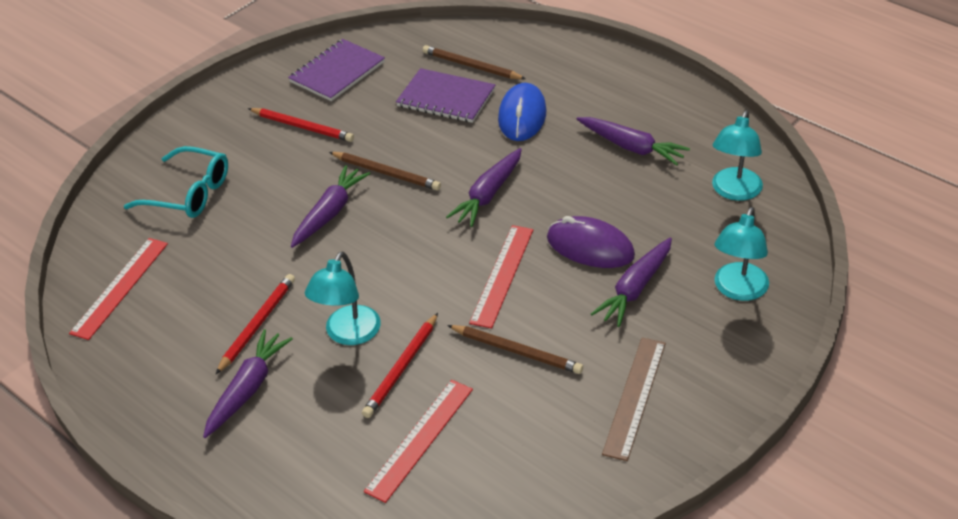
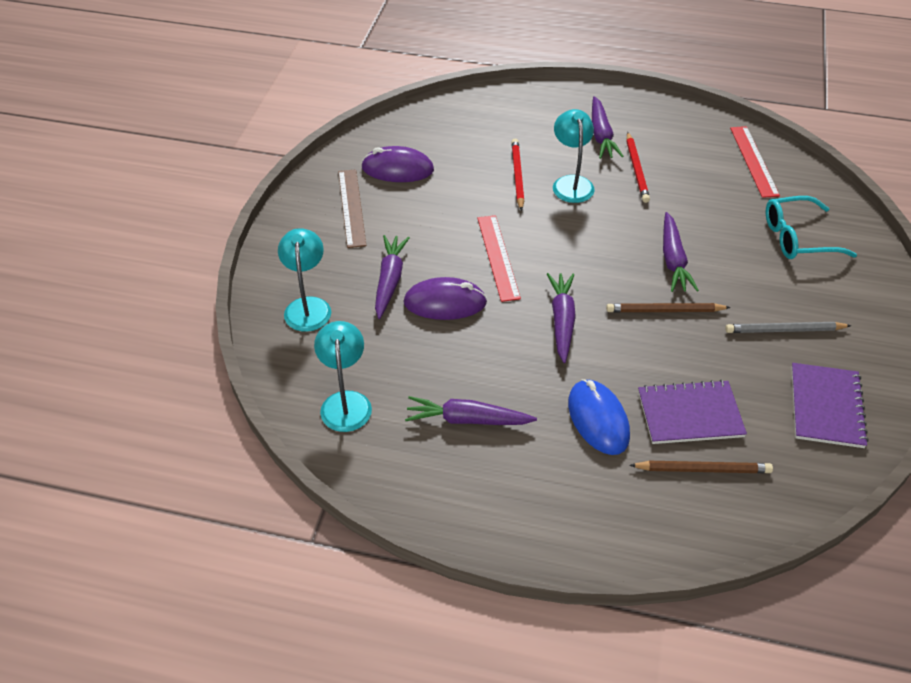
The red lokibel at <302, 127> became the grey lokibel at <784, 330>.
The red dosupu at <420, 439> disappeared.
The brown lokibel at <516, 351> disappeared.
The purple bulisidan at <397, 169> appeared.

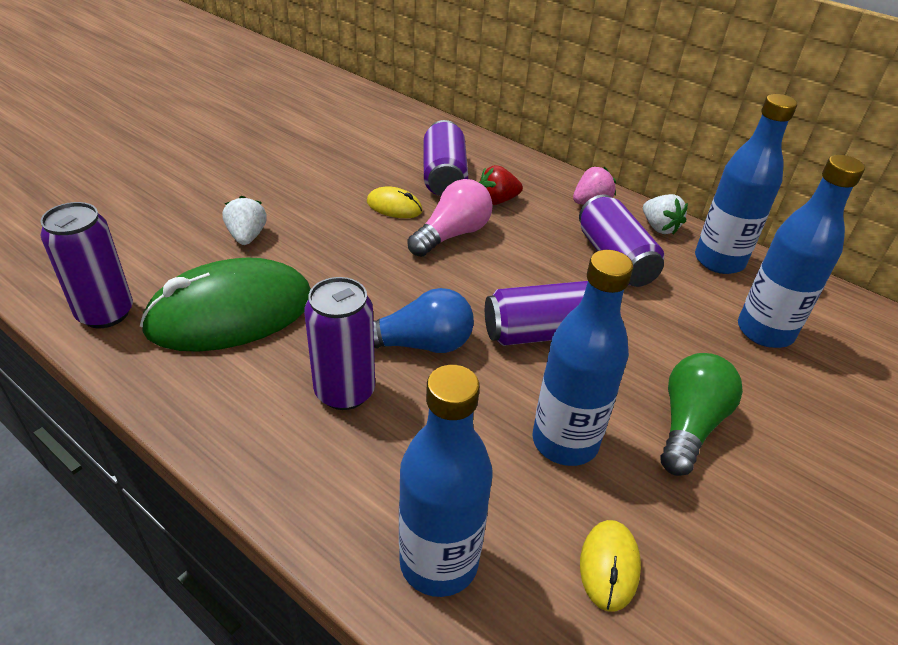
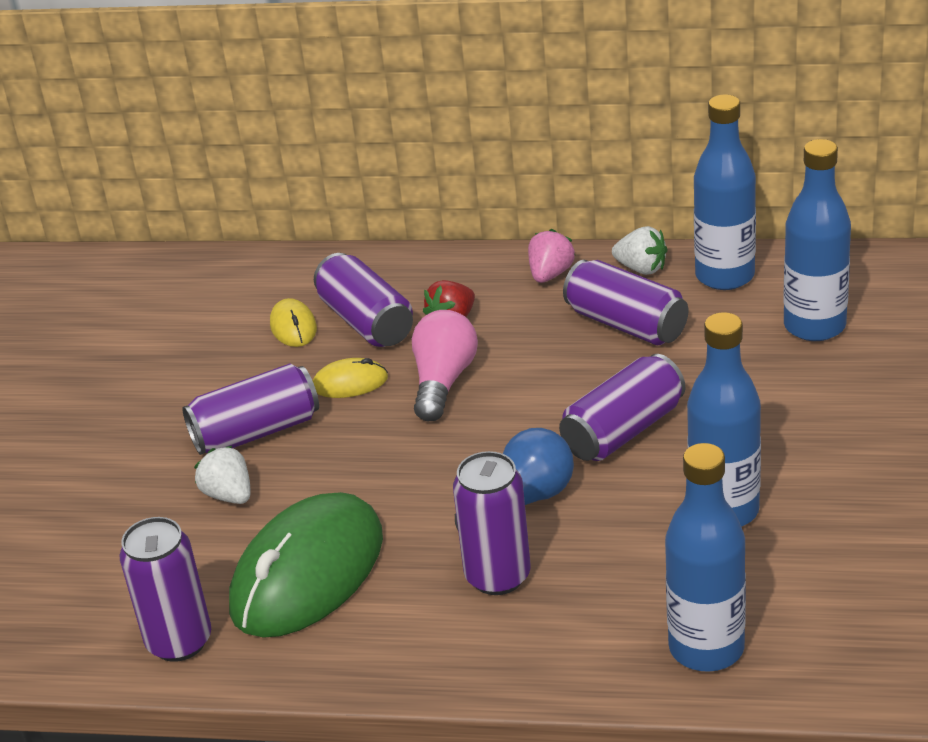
The yellow bulisidan moved from <609, 566> to <293, 327>.
The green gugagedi at <689, 425> disappeared.
The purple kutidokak at <256, 432> appeared.

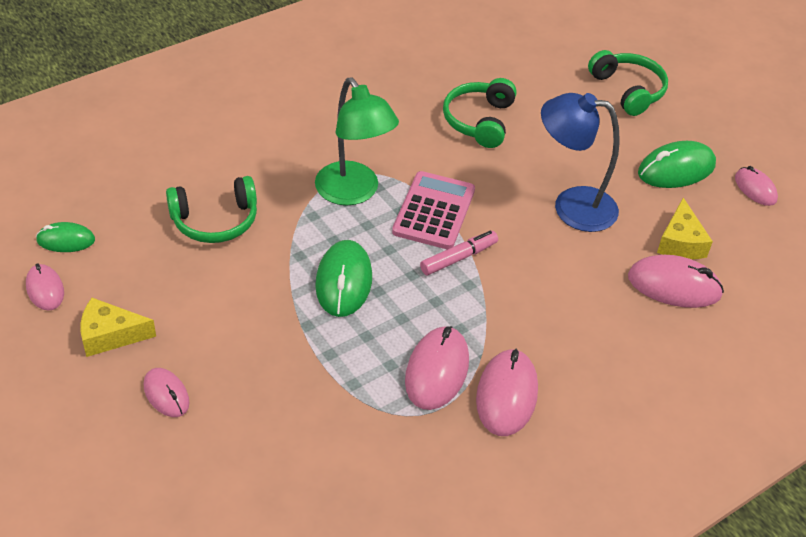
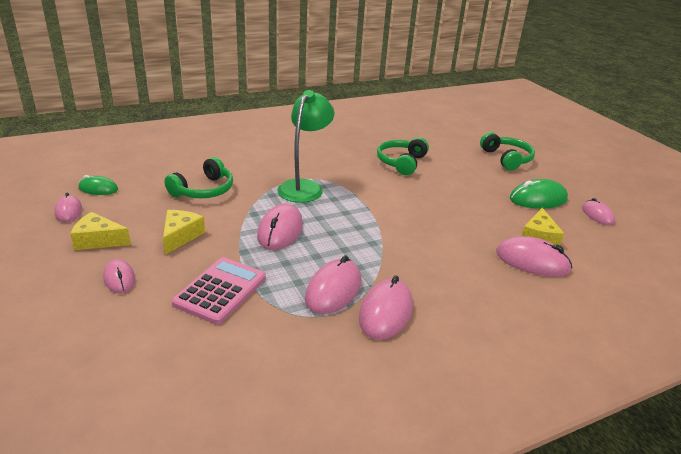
The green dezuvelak at <215, 220> turned 45 degrees counterclockwise.
The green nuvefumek at <353, 193> turned 135 degrees counterclockwise.
The green bulisidan at <344, 282> became the pink bulisidan at <280, 231>.
The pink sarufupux moved from <434, 211> to <220, 291>.
The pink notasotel at <458, 258> disappeared.
The blue nuvefumek at <572, 206> disappeared.
The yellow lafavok at <180, 236> appeared.

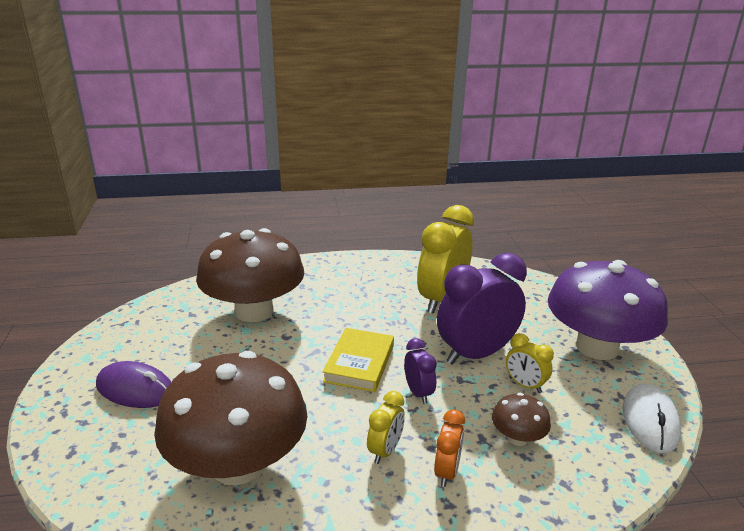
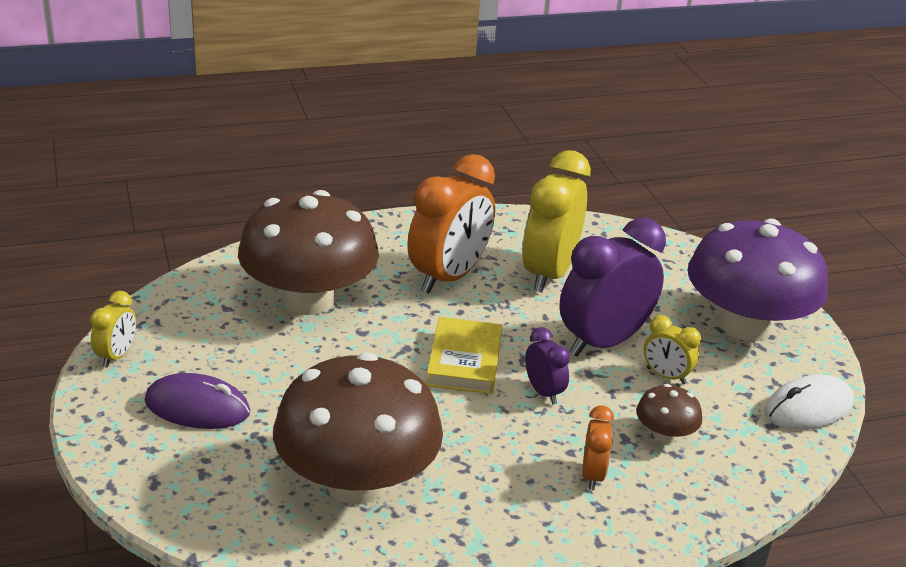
The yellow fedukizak moved from <385, 450> to <116, 356>.
The white bulisidan at <650, 421> turned 60 degrees clockwise.
The orange fedukizak at <448, 277> appeared.

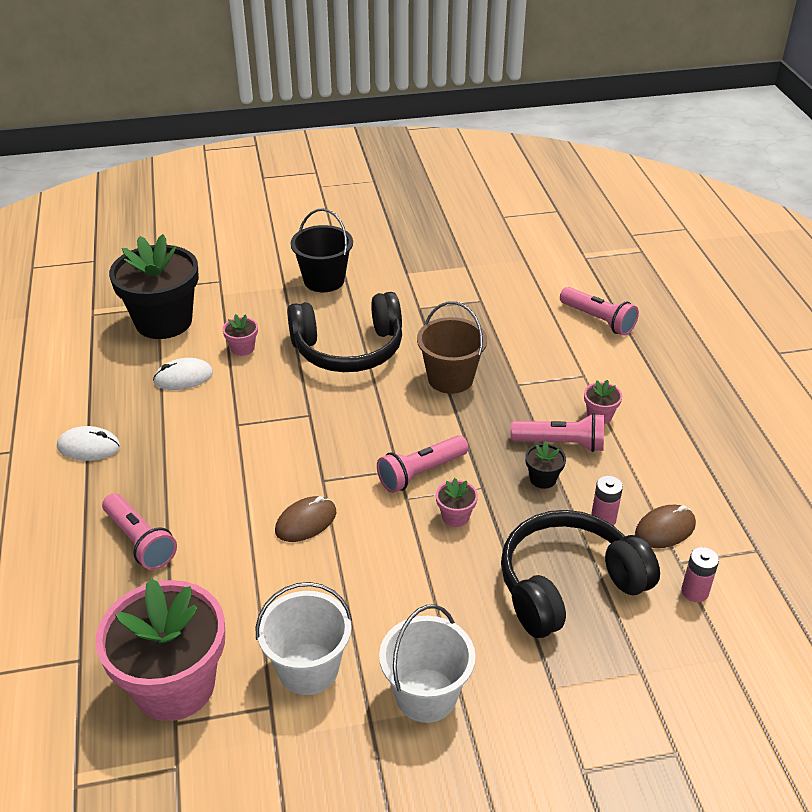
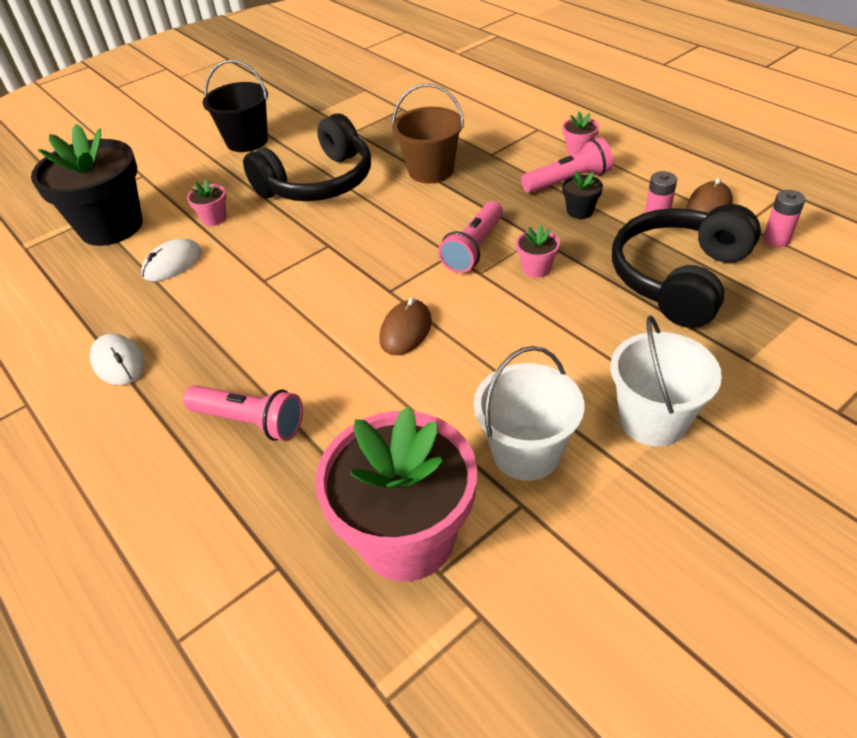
The white bulisidan at <89, 447> turned 75 degrees clockwise.
The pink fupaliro at <598, 320> disappeared.

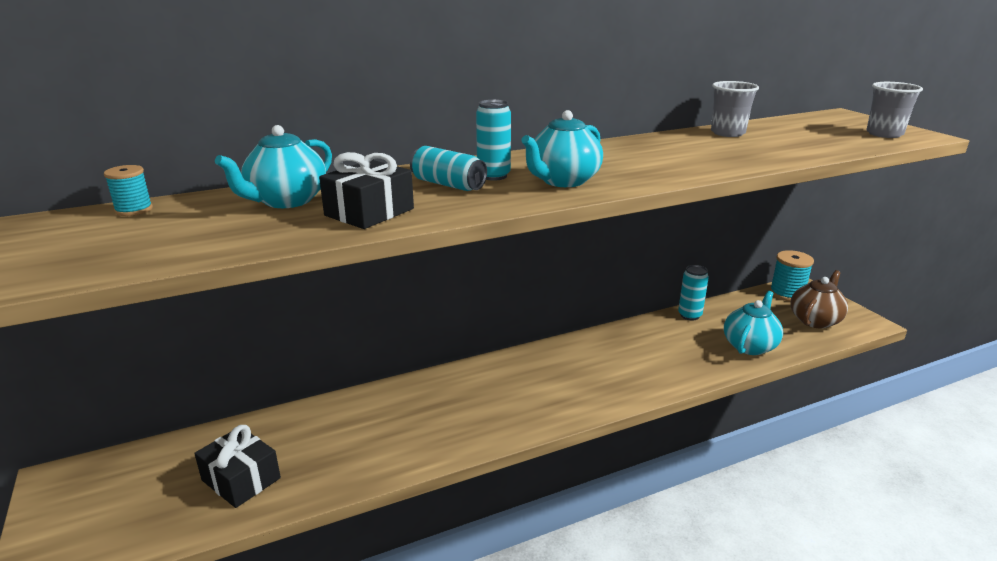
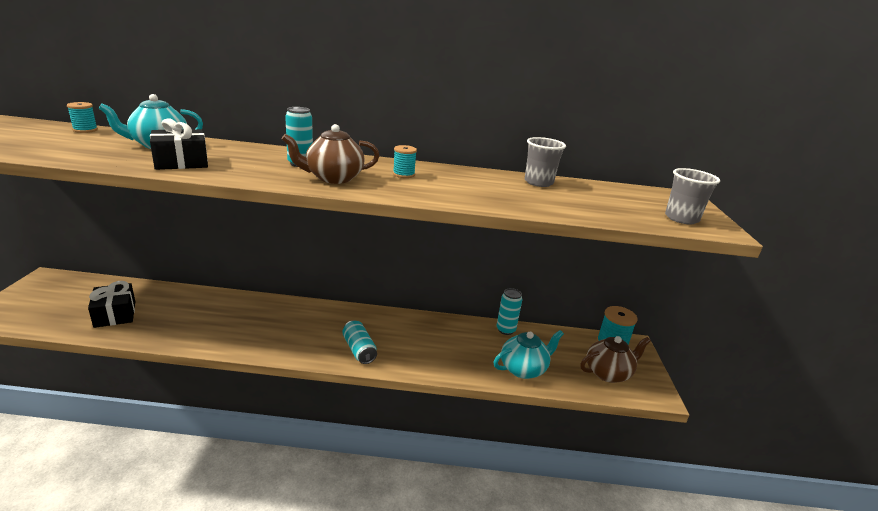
The turquoise kutidokak moved from <448, 184> to <359, 350>.
The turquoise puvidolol at <562, 181> became the brown puvidolol at <333, 178>.
The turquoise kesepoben at <403, 174> appeared.

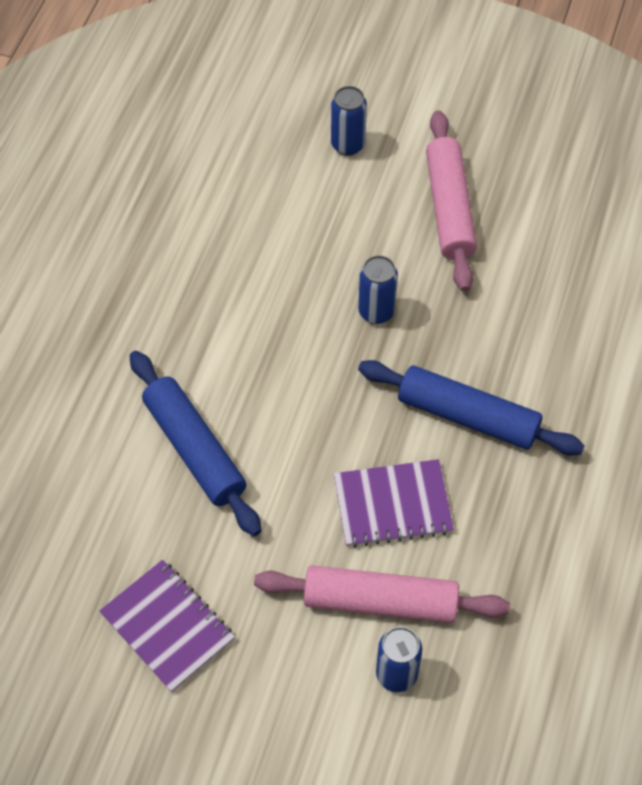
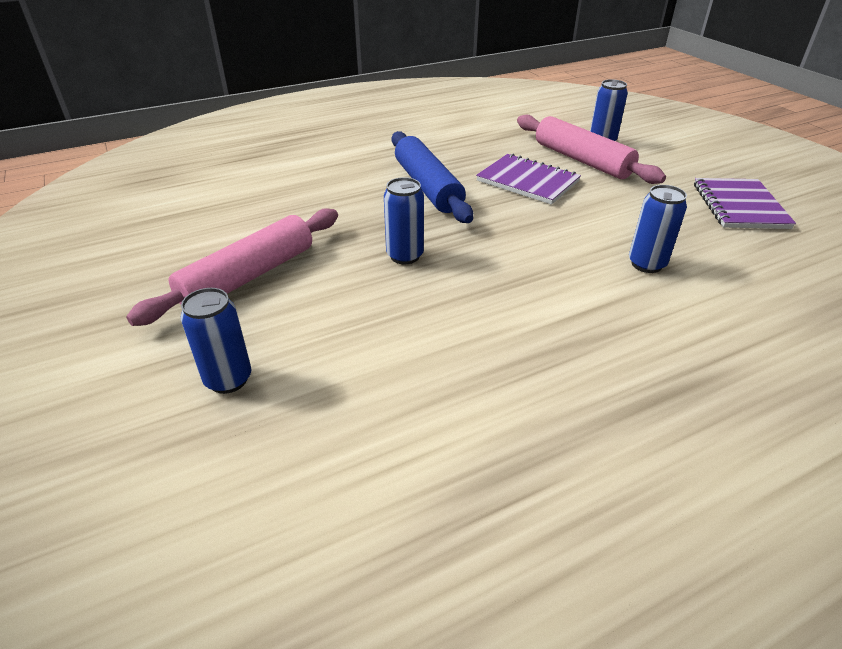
The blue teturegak at <194, 449> was replaced by the blue kutidokak at <646, 264>.

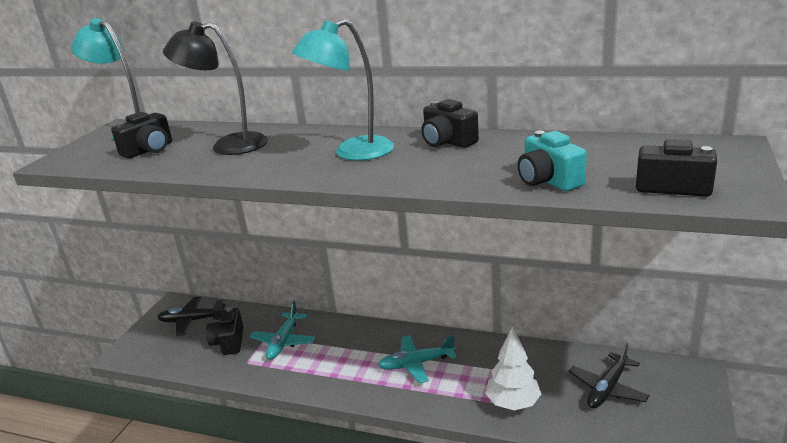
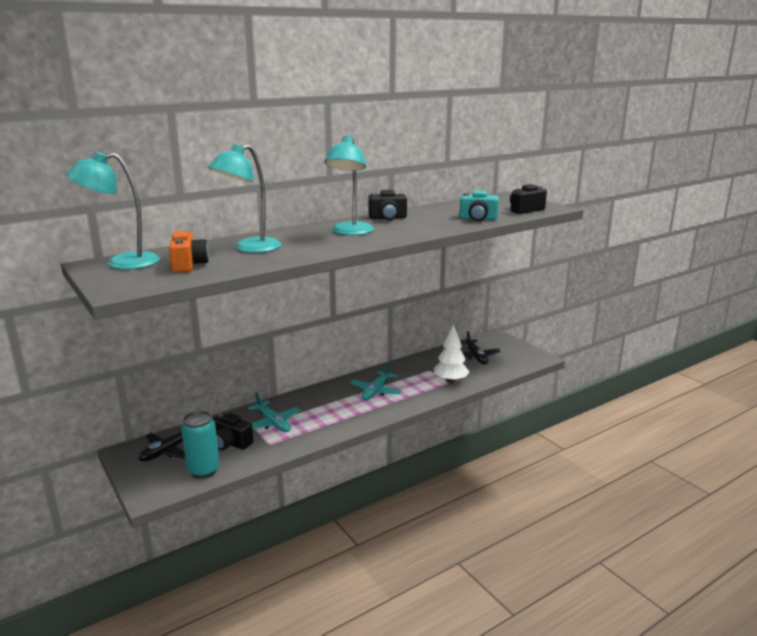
The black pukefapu at <149, 150> became the orange pukefapu at <188, 265>.
The black nuvefumek at <228, 145> became the turquoise nuvefumek at <249, 248>.
The turquoise kutidokak at <203, 470> appeared.

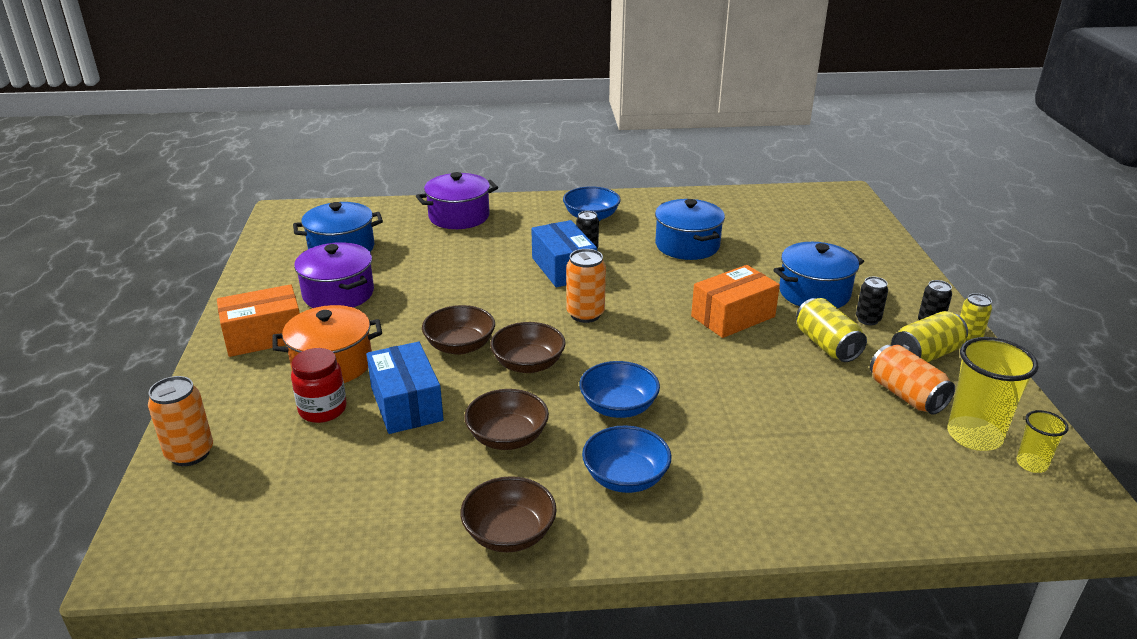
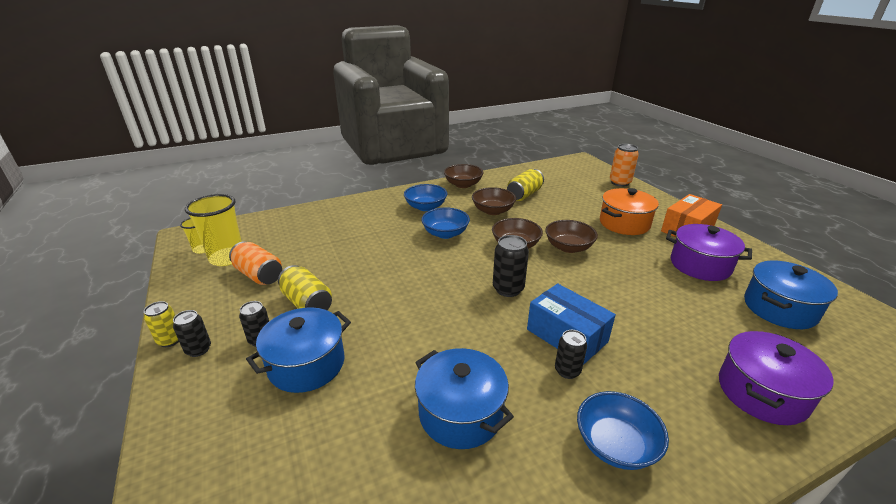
The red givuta at <322, 410> disappeared.
The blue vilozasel at <406, 404> disappeared.
The orange kutidokak at <585, 314> became the black kutidokak at <508, 289>.
The orange vilozasel at <733, 316> disappeared.
The yellow kutidokak moved from <925, 355> to <524, 194>.

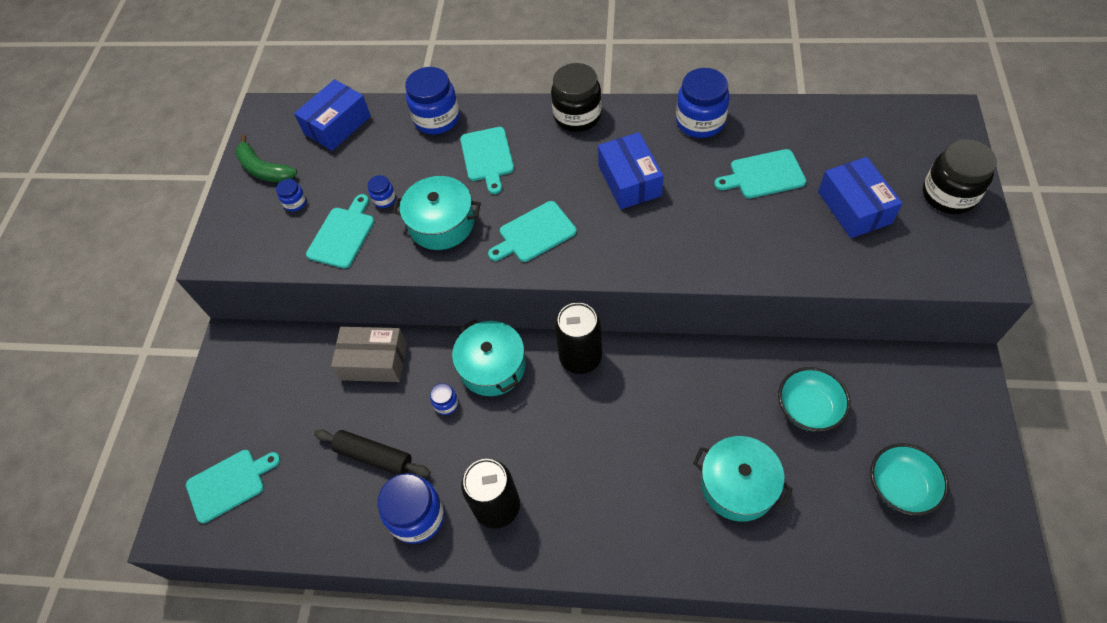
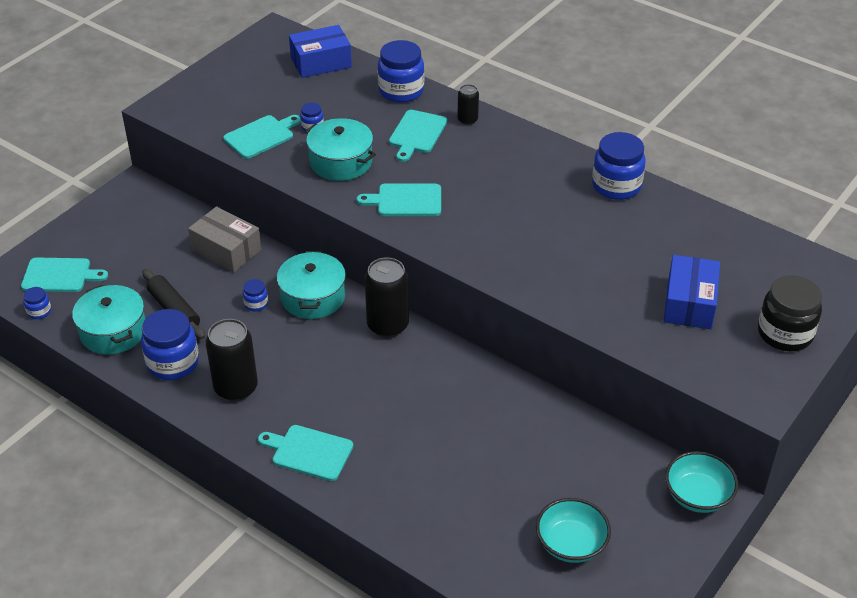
The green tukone at <264, 169> disappeared.
The blue givuta moved from <295, 203> to <39, 312>.
The black givuta at <577, 116> disappeared.
The blue vilozasel at <629, 181> disappeared.
The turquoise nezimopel moved from <738, 485> to <113, 331>.
The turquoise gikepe moved from <763, 175> to <309, 452>.
The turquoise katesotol moved from <808, 408> to <697, 496>.
The black kutidokak at <467, 120> appeared.

